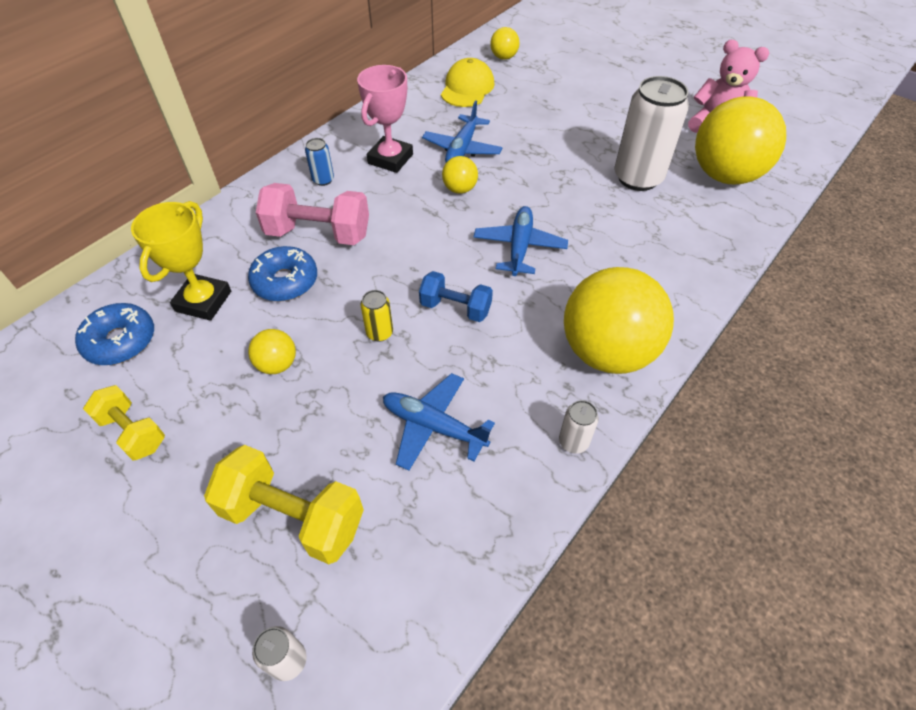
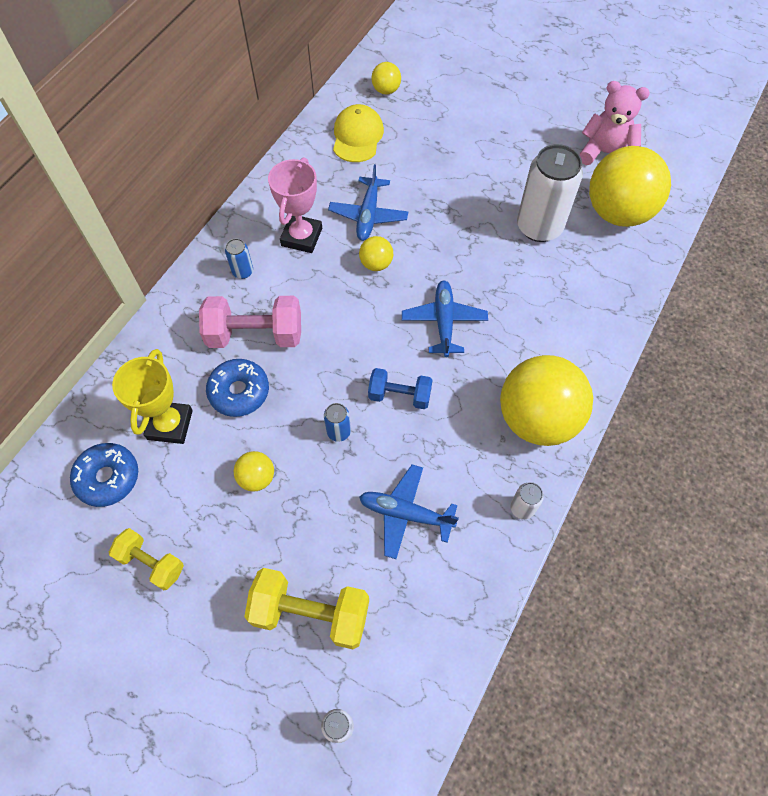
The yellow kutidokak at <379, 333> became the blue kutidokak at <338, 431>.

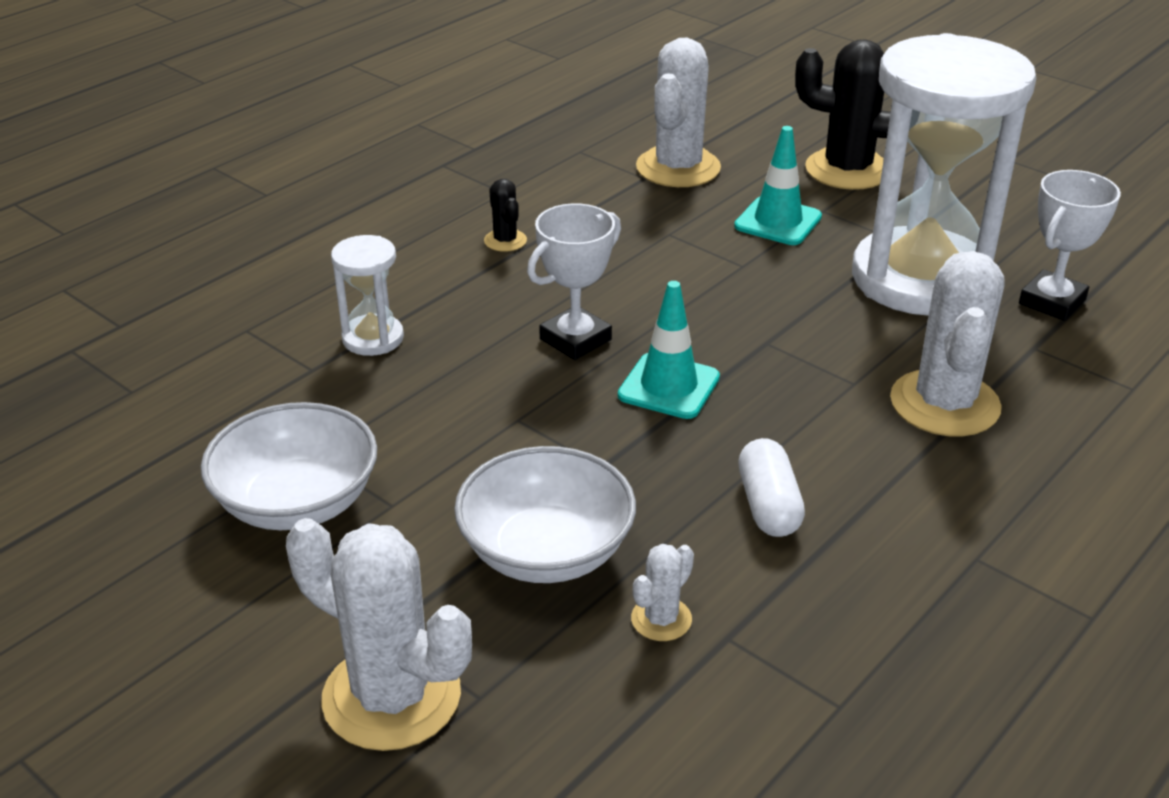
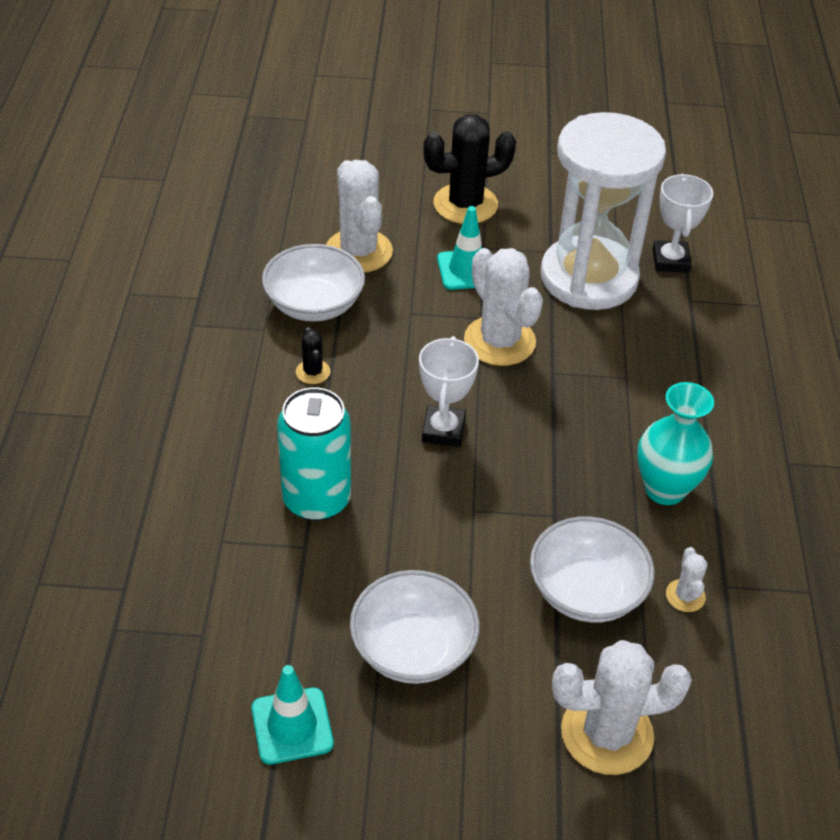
The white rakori at <373, 338> was replaced by the turquoise kutidokak at <316, 500>.
The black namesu at <505, 241> turned 45 degrees clockwise.
The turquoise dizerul moved from <669, 386> to <292, 726>.
The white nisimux at <769, 505> was replaced by the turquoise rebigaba at <665, 489>.
The white namesu moved from <944, 404> to <499, 341>.
The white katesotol at <314, 304> appeared.

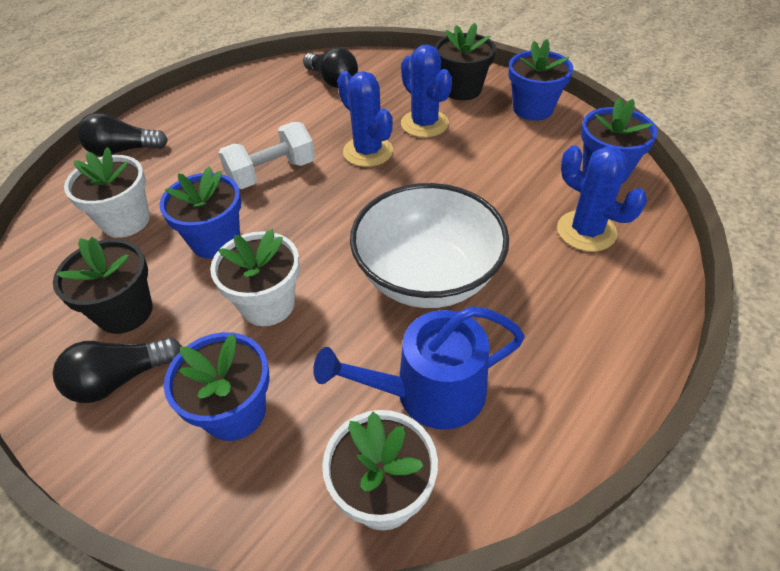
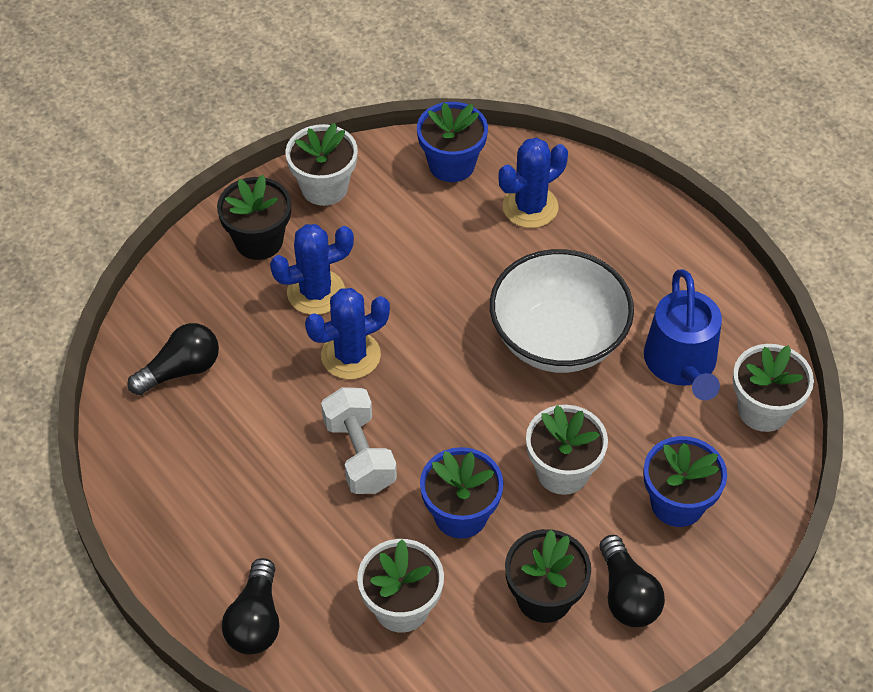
The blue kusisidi at <533, 109> became the white kusisidi at <324, 187>.

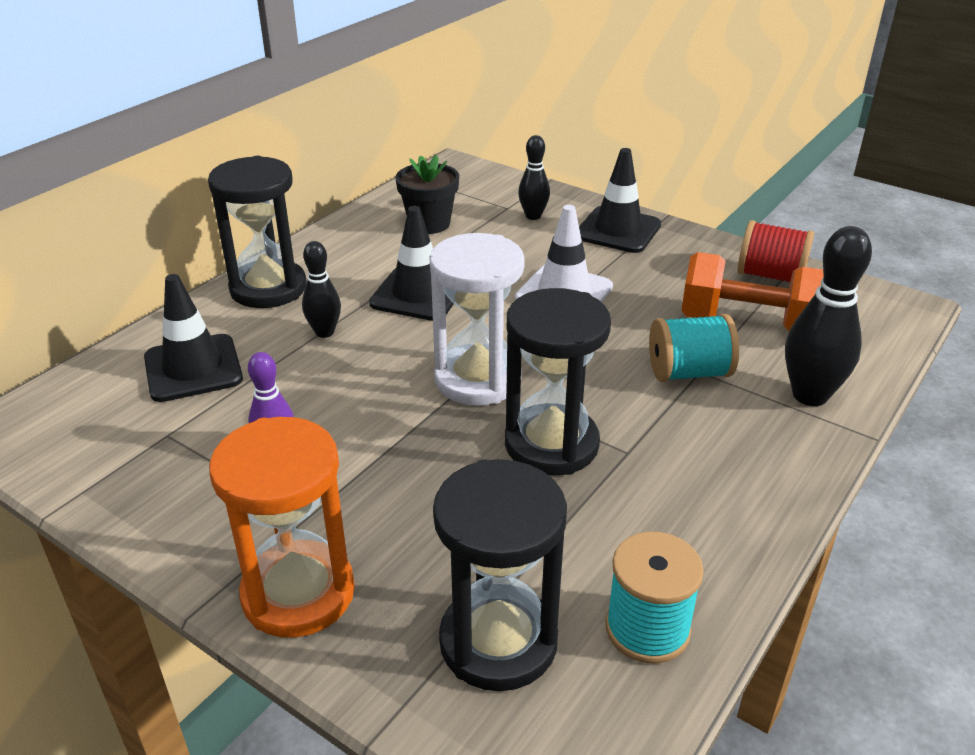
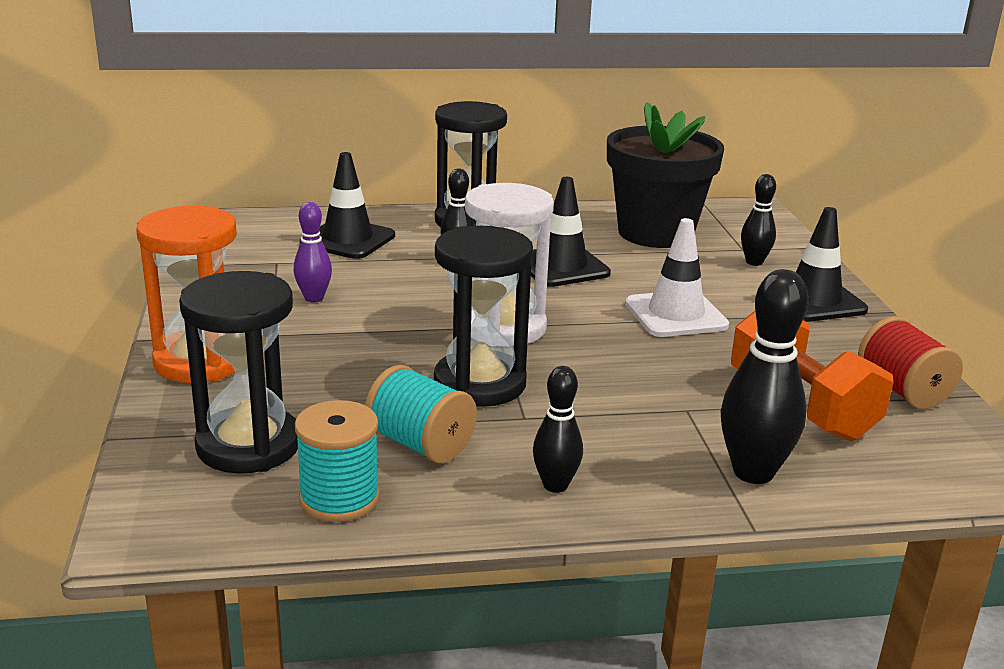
The black kusisidi at <429, 224> changed to 1.78 times the size.
The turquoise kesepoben moved from <688, 373> to <420, 444>.
The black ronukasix at <555, 485> appeared.

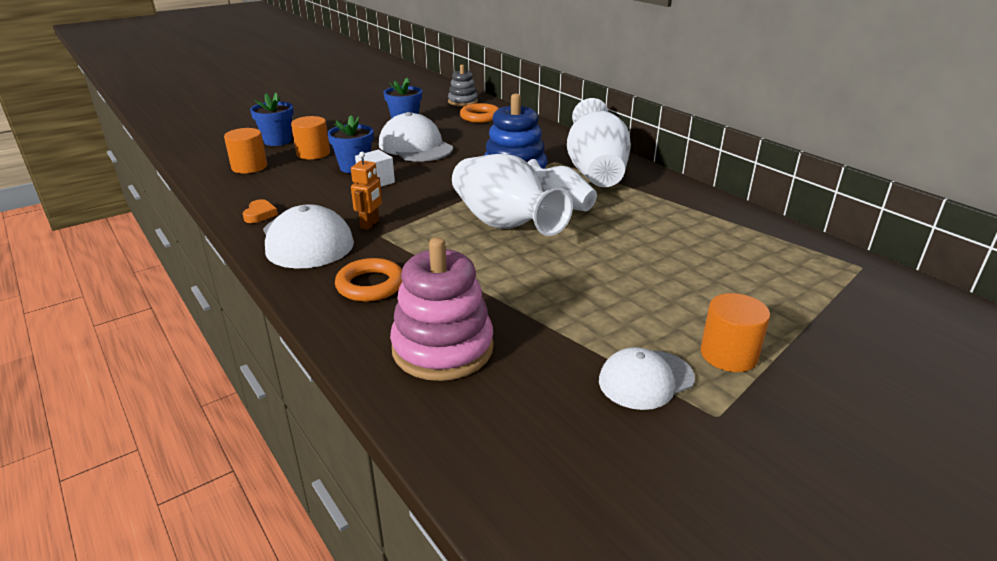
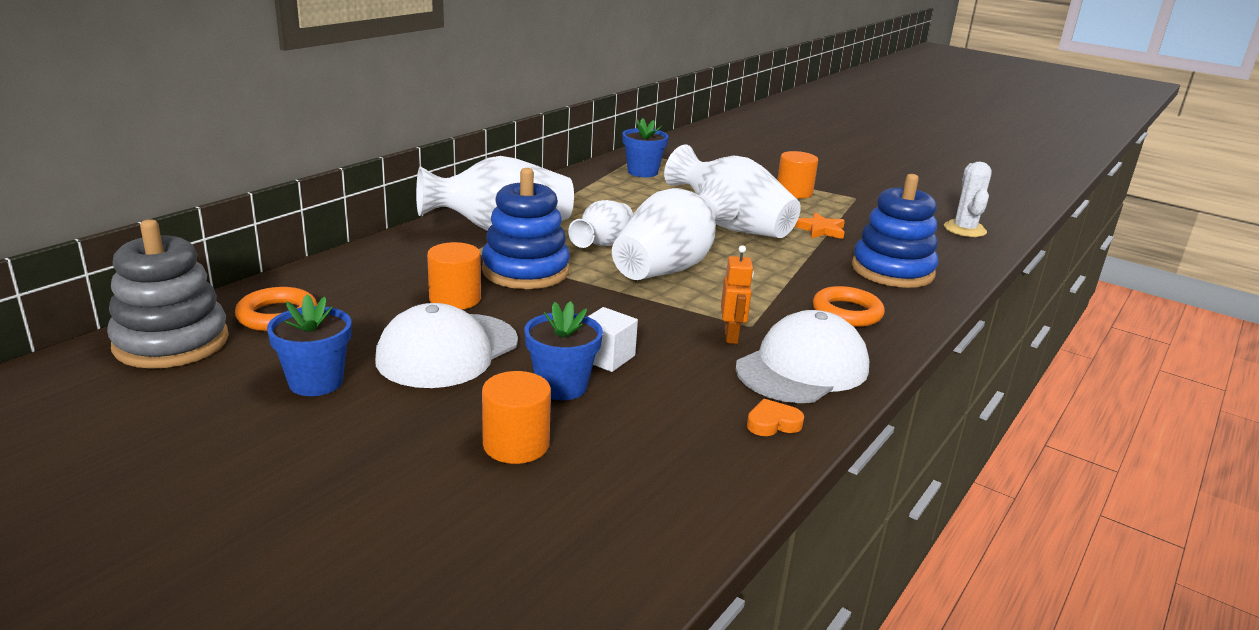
The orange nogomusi moved from <249, 167> to <455, 299>.
The blue kusisidi moved from <277, 141> to <642, 172>.
The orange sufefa at <370, 224> turned 90 degrees clockwise.
The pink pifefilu at <443, 348> became the blue pifefilu at <892, 270>.
The grey pifefilu at <463, 102> changed to 1.67 times the size.
The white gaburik at <645, 379> disappeared.
The white rebigaba at <730, 226> appeared.
The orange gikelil at <820, 230> appeared.
The white namesu at <964, 229> appeared.

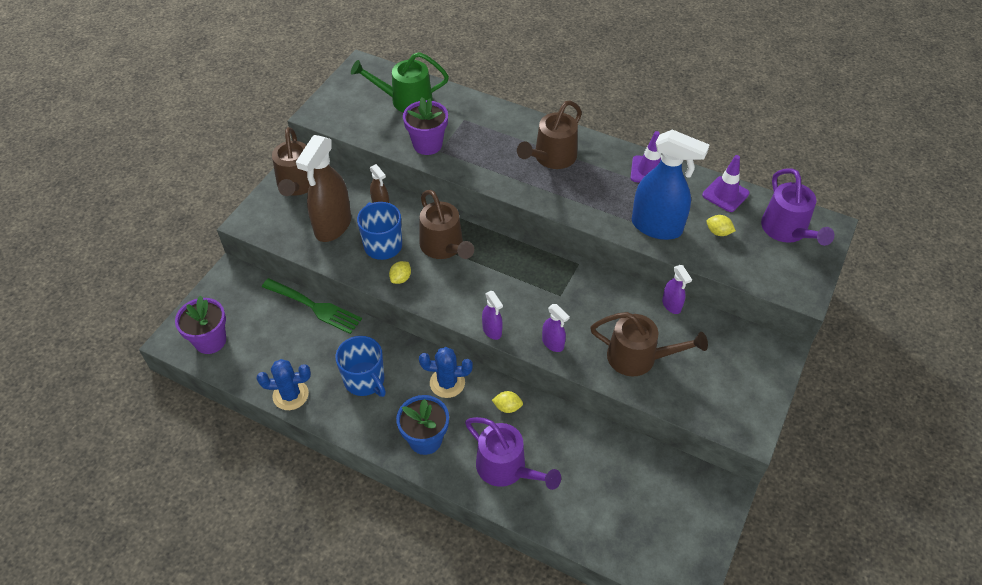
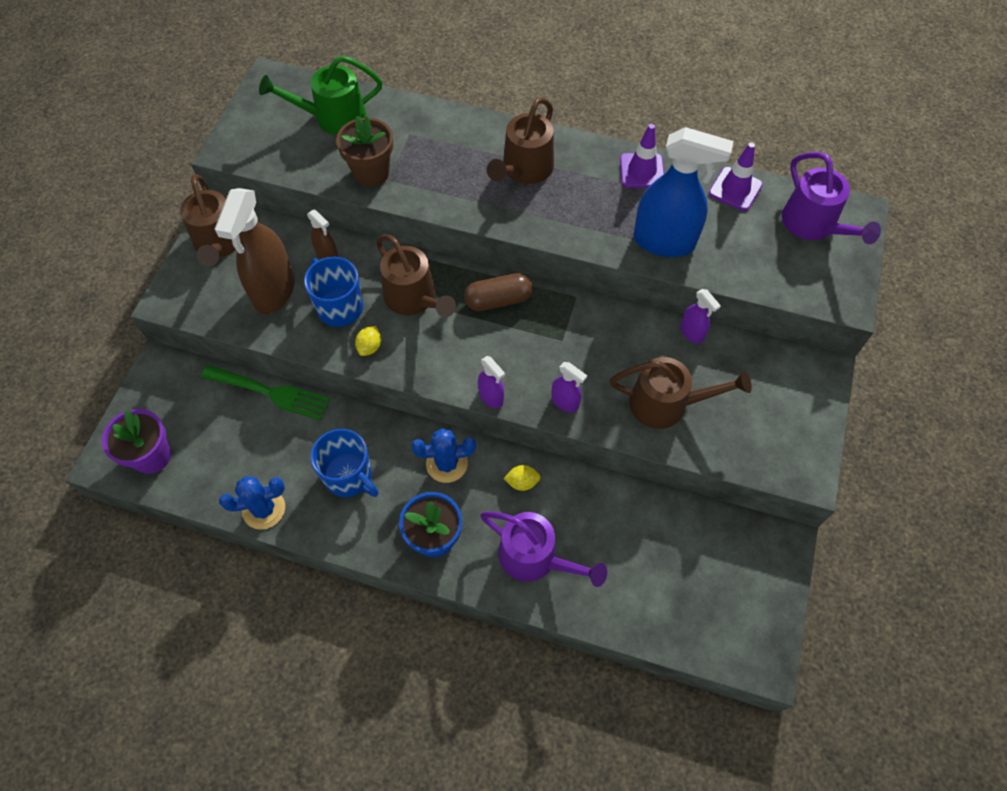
The purple kusisidi at <427, 144> became the brown kusisidi at <371, 172>.
The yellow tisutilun at <718, 232> disappeared.
The brown nisimux at <498, 300> appeared.

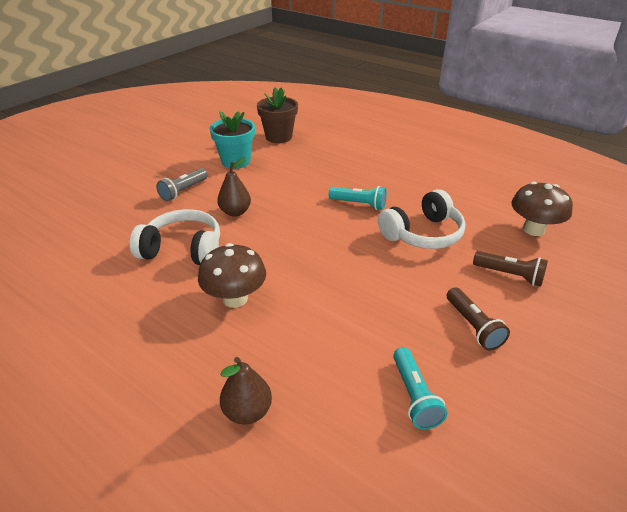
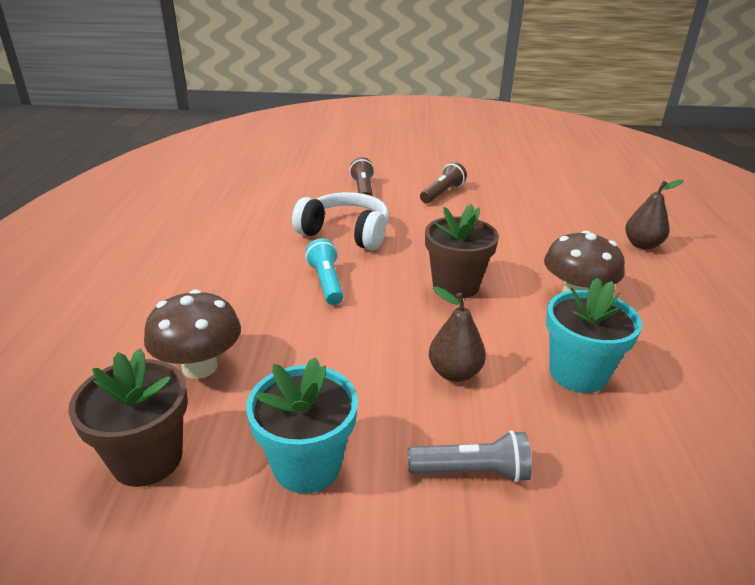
The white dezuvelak at <183, 250> was replaced by the turquoise kusisidi at <577, 373>.
The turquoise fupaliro at <414, 396> disappeared.
The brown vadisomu moved from <533, 229> to <200, 367>.
The brown kusisidi at <455, 285> appeared.

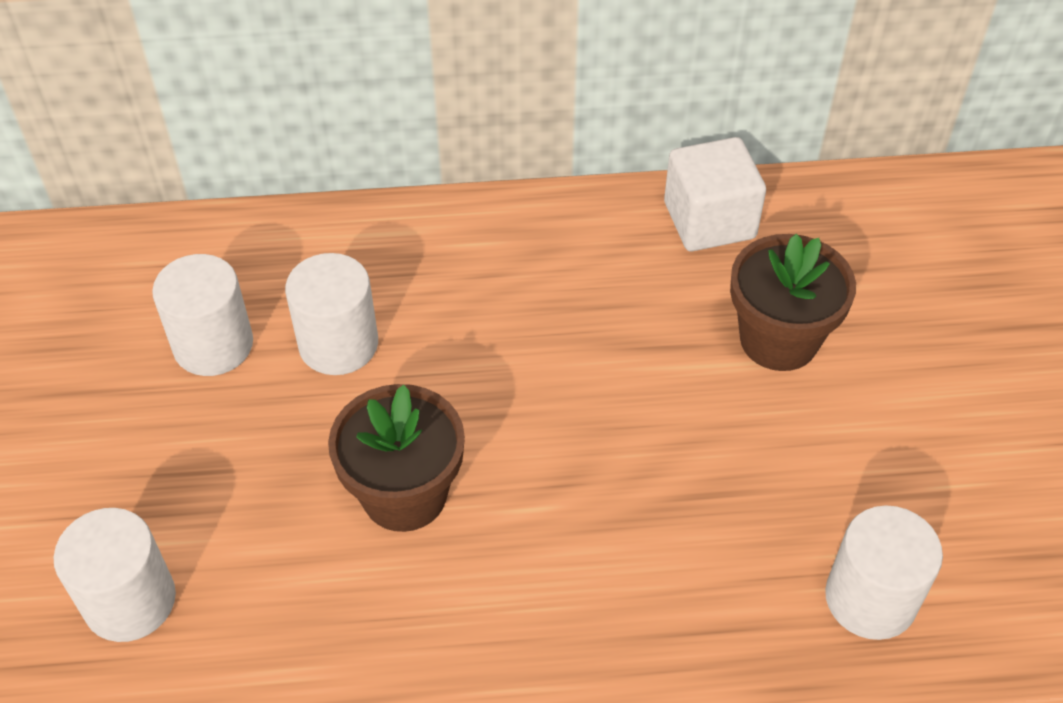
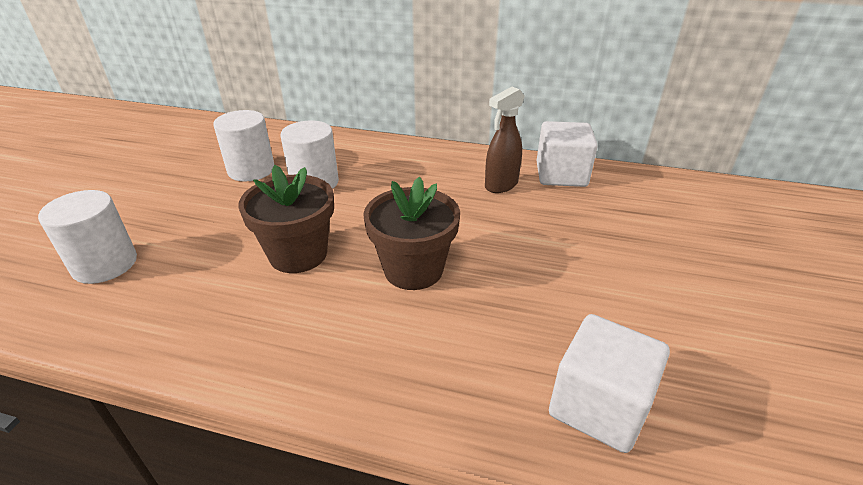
The brown kusisidi moved from <778, 339> to <413, 270>.
The white nogomusi at <870, 598> was replaced by the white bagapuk at <598, 406>.
The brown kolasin at <501, 185> appeared.

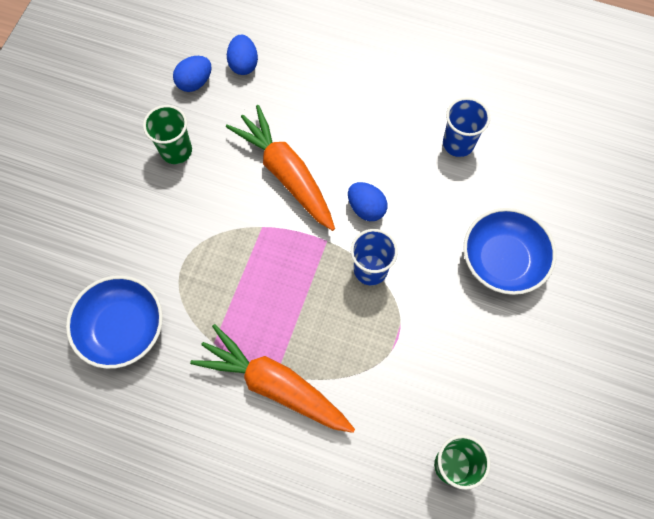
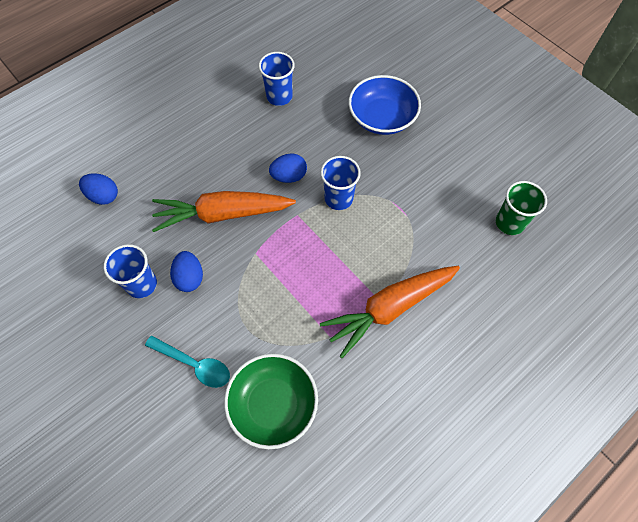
The blue katesotol at <122, 328> became the green katesotol at <273, 404>.
The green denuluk at <176, 151> became the blue denuluk at <141, 284>.
The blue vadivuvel moved from <195, 82> to <190, 278>.
The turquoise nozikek at <194, 364> appeared.

